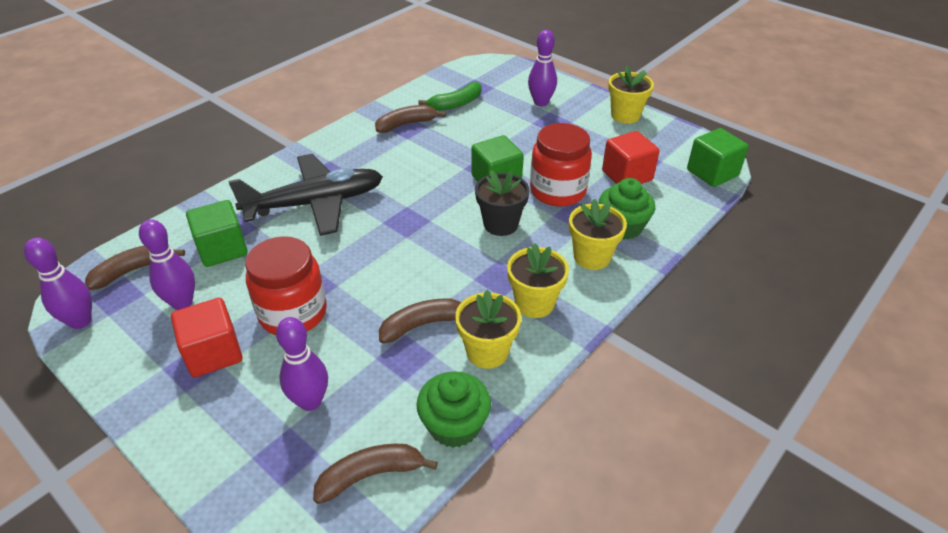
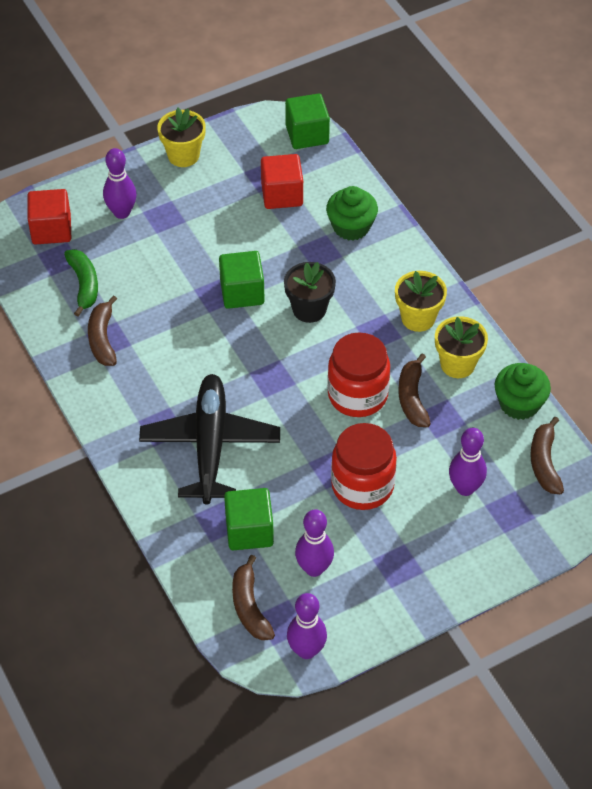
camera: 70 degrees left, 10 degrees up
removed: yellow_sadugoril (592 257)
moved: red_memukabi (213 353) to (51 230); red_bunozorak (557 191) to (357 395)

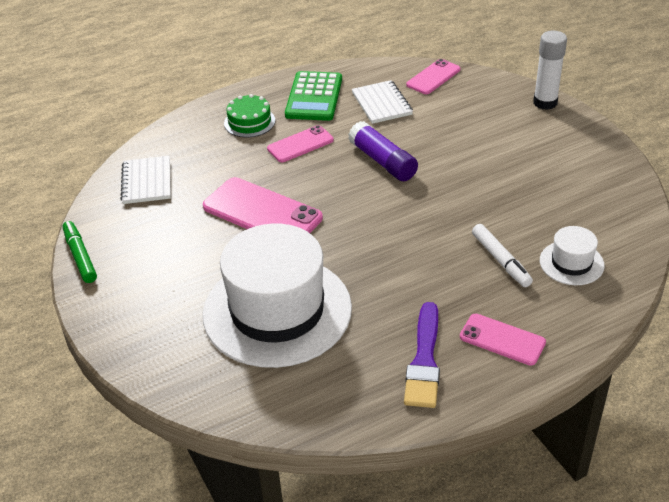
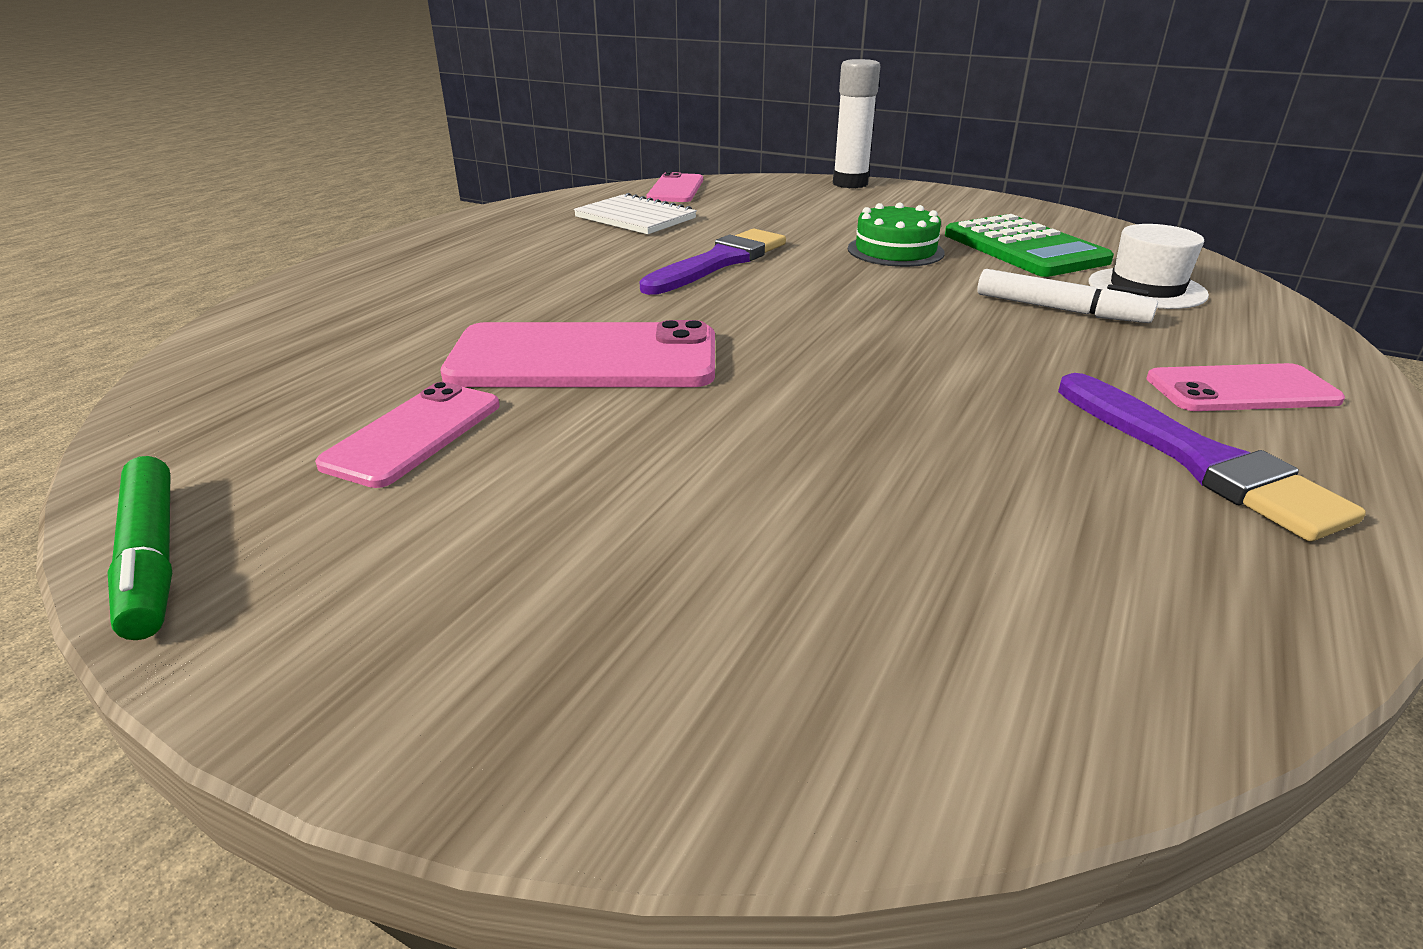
camera: 35 degrees left, 10 degrees down
removed: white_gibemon (147 182); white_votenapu (277 311)
moved: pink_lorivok (300 144) to (414 434); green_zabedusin (249 122) to (895 250); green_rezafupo (314 97) to (1024 248)
replaced: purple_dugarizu (383 161) to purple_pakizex (719 262)
turned: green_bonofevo (80 256) = (151 558) 150 degrees counterclockwise

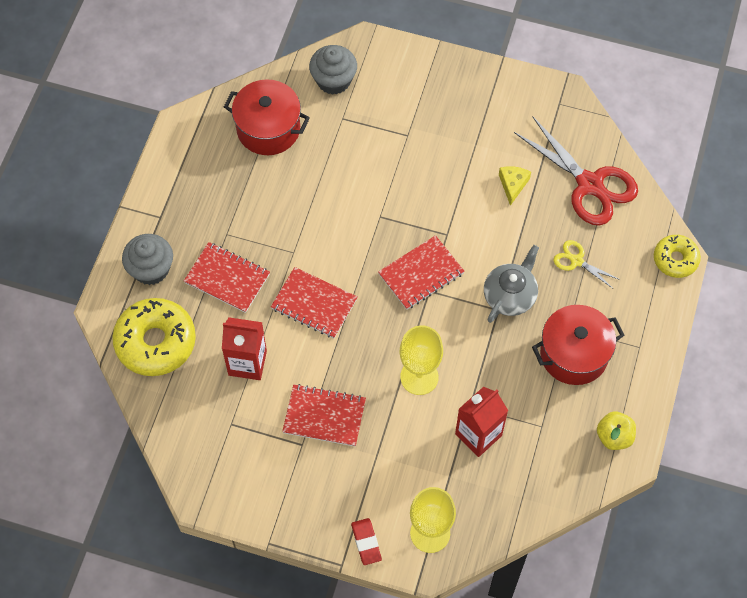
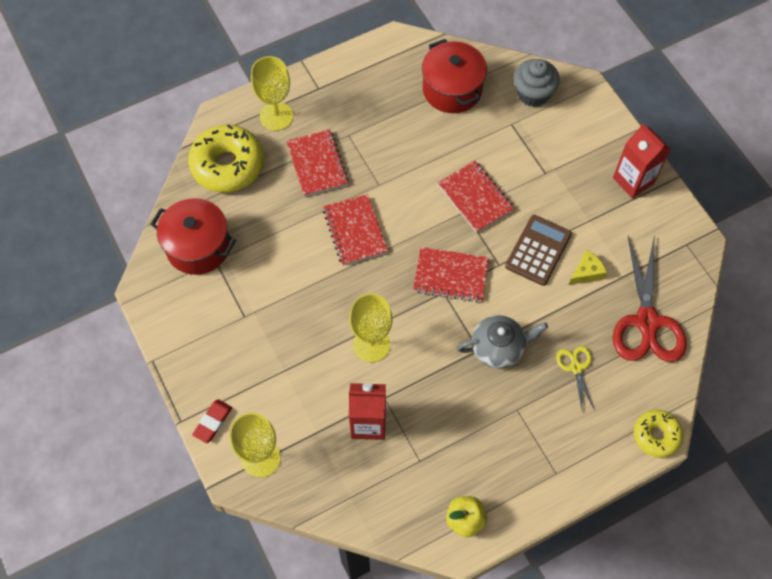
camera: 45 degrees right, 0 degrees up
added: brown_rezafupo (538 250)
moved: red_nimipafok (574 354) to (198 247); red_gibemon (324 416) to (475 197); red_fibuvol (247 363) to (633 180)
replaced: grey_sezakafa (151 269) to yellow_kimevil (276 116)

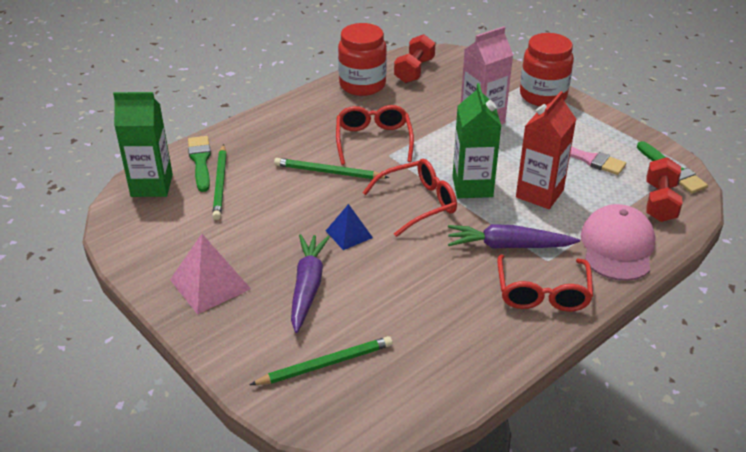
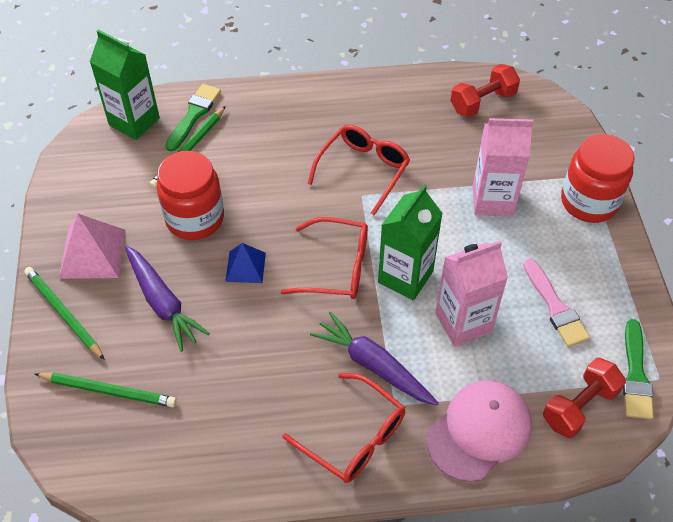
camera: 35 degrees right, 15 degrees up
moved: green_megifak (328 172) to (63 313); red_bunozorak (362 85) to (195 218)
recoloured: red_fibuvol (539 194) to pink_fibuvol (463 323)
turned: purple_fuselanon (307 287) = (163 303) 105 degrees clockwise; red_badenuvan (542 293) = (354 437) 90 degrees counterclockwise

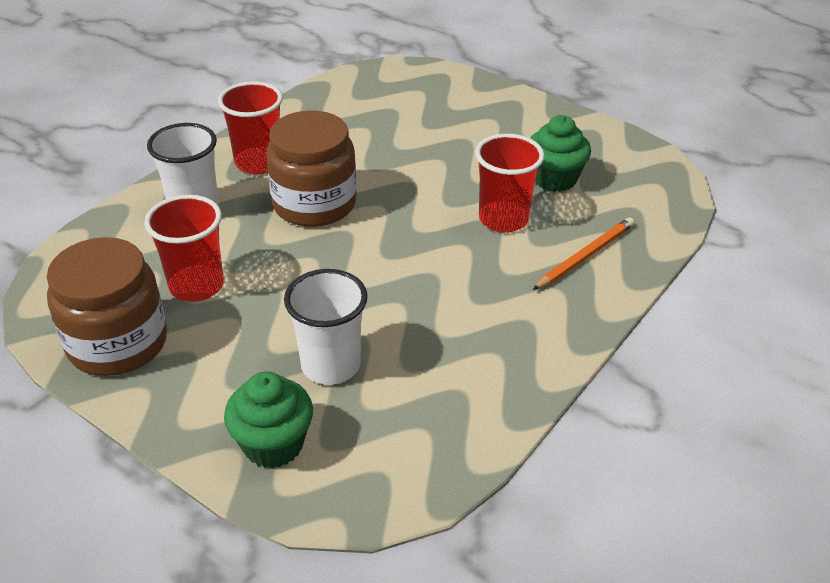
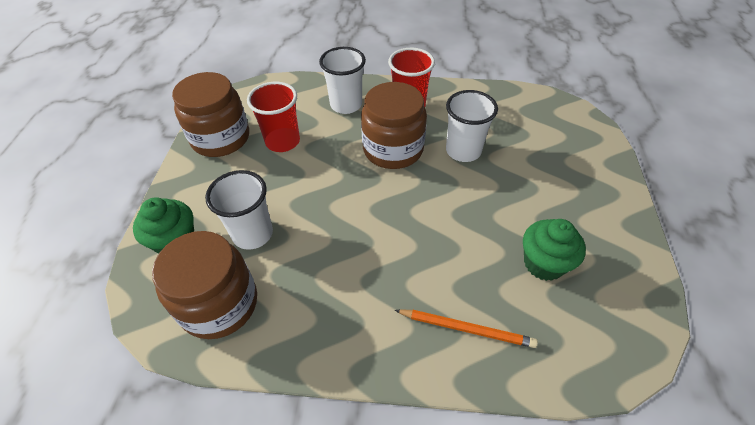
camera: 60 degrees right, 10 degrees up
removed: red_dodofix (503 219)
added: brown_bunozorak (219 304); white_dodofix (463 151)

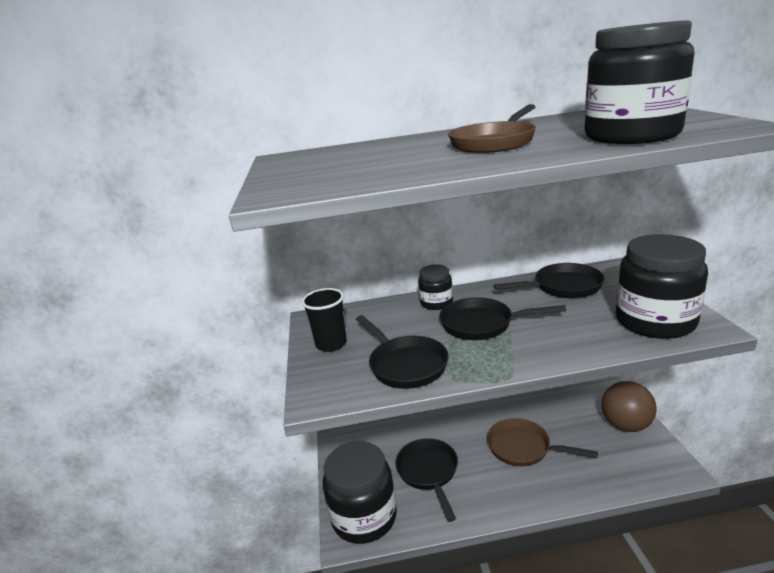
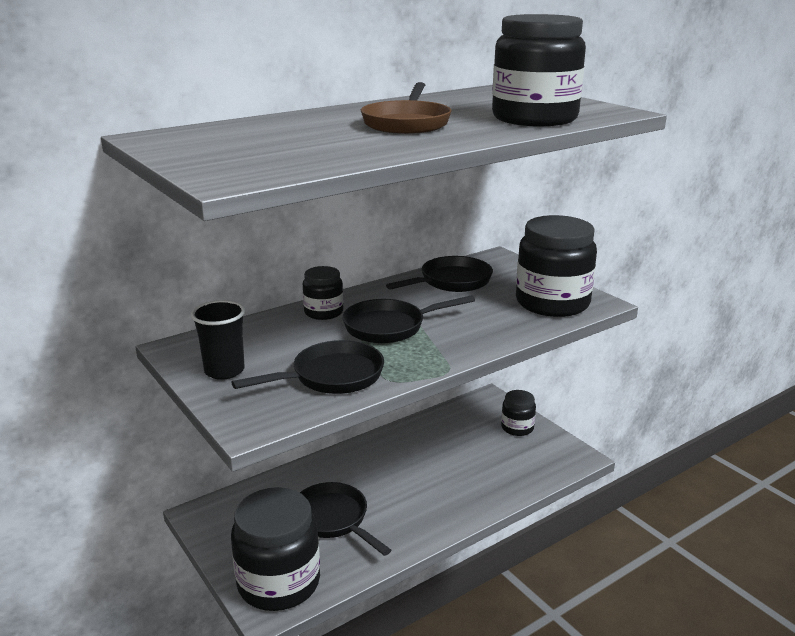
camera: 30 degrees left, 0 degrees up
removed: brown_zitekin (523 448)
replaced: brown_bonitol (625 425) to black_bunozorak (517 428)
turned: black_zitekin (405 365) = (332 377) 60 degrees counterclockwise

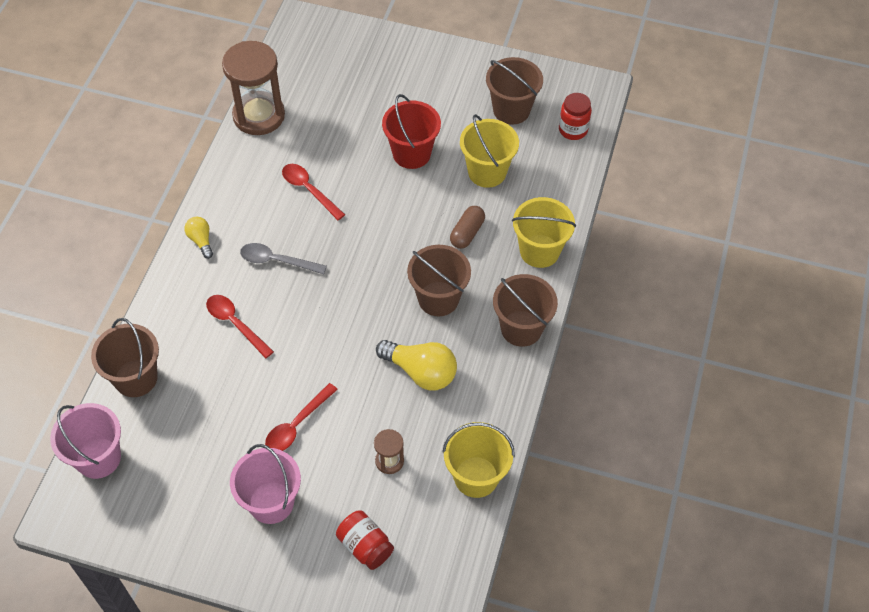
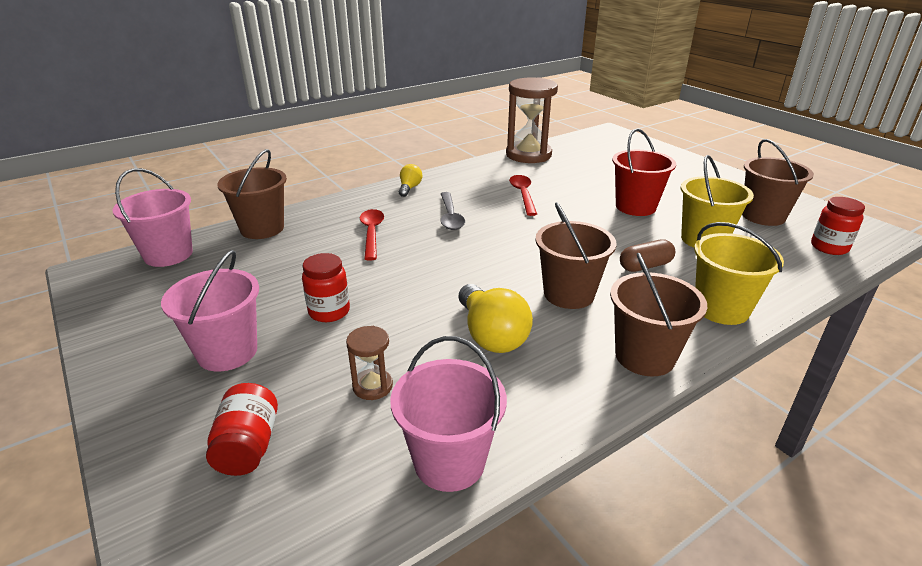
camera: 40 degrees right, 25 degrees down
replaced: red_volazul (297 424) to red_bunozorak (329 311)
recoloured: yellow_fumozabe (476 477) to pink_fumozabe (449 461)
turned: grey_volazul (277 261) = (450 217) 150 degrees counterclockwise

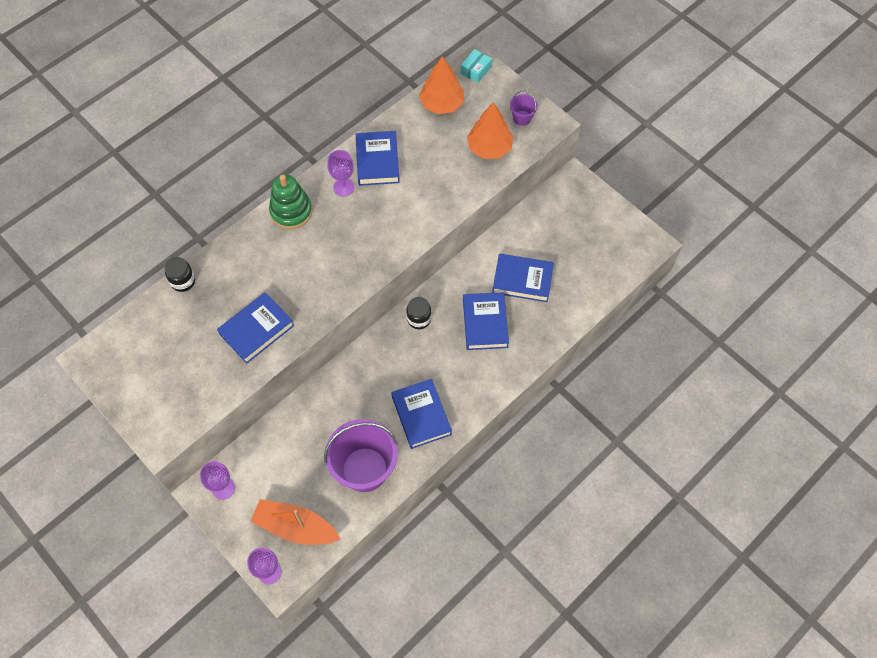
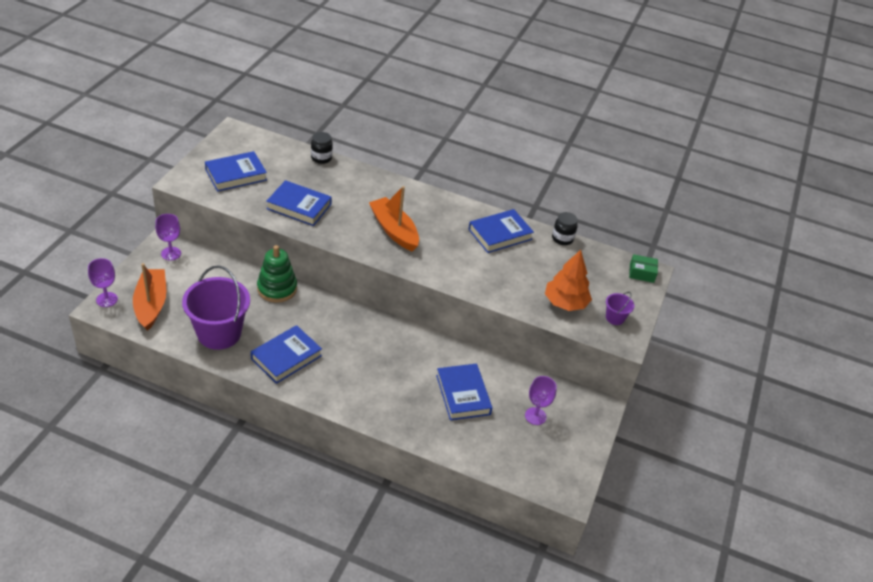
camera: 60 degrees right, 20 degrees down
removed: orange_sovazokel (441 104)
added: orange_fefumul (394 230)
moved: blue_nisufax (485 323) to (236 175); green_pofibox (291 211) to (277 289); purple_kimevil (343 187) to (535 416); black_bunozorak (419 319) to (562 239)
recoloured: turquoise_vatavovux (475 70) to green_vatavovux (641 273)

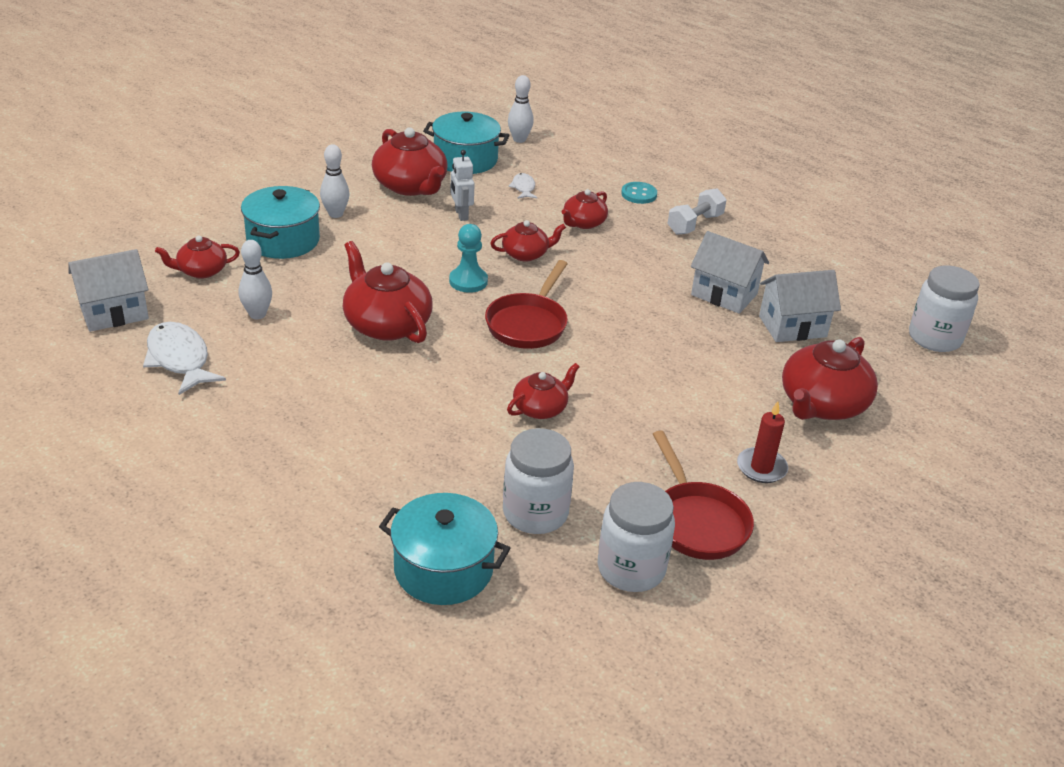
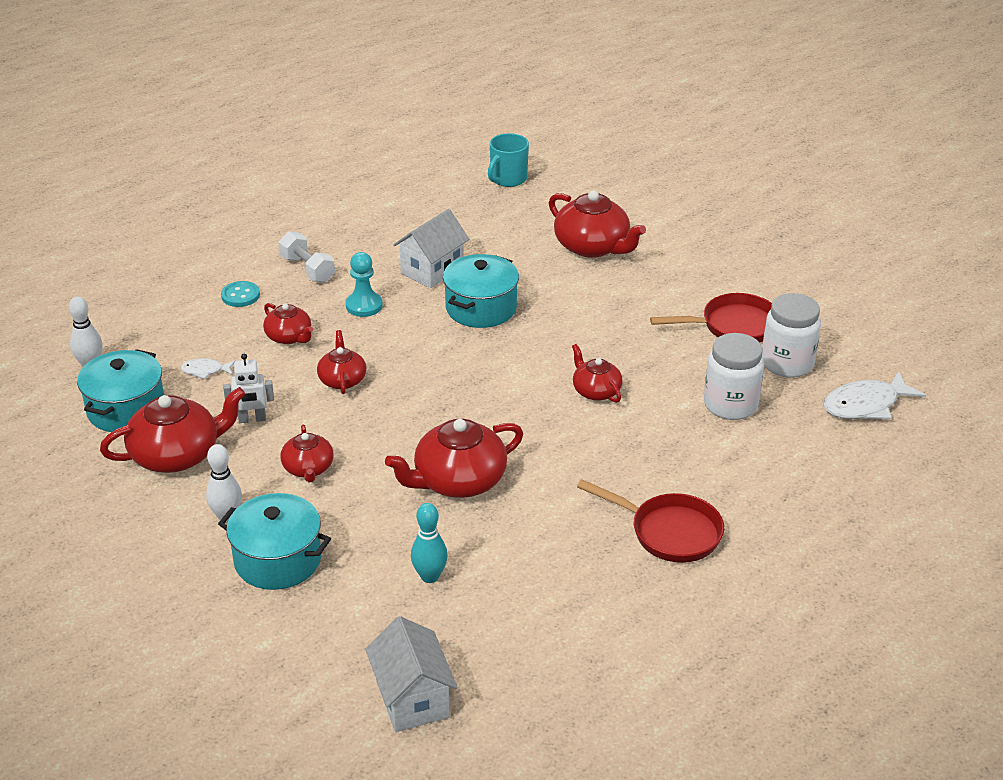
camera: 80 degrees left, 0 degrees up
removed: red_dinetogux (761 468); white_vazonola (792 326)
moved: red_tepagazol (201 271) to (308 468); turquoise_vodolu (468 281) to (364 306); turquoise_nimipafok (443 569) to (481 308); red_zitekin (528 324) to (669 532); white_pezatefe (180 359) to (865 405)
replaced: white_bunozorak (934 338) to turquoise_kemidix (508 179)
recoloured: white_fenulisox (257 314) to turquoise_fenulisox (430 576)

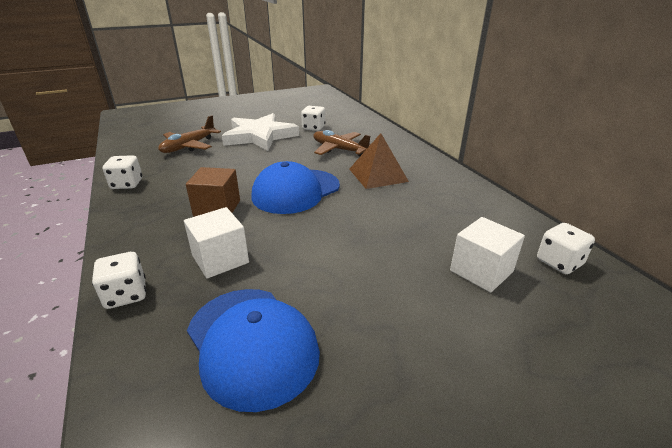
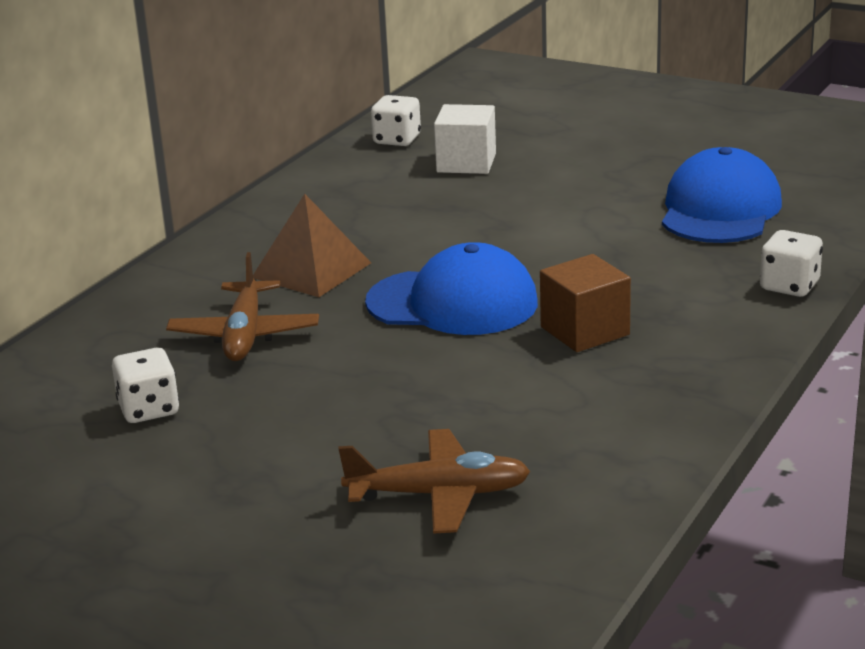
camera: 125 degrees left, 5 degrees down
removed: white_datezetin (127 184); white_memukabi (220 259); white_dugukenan (259 136)

